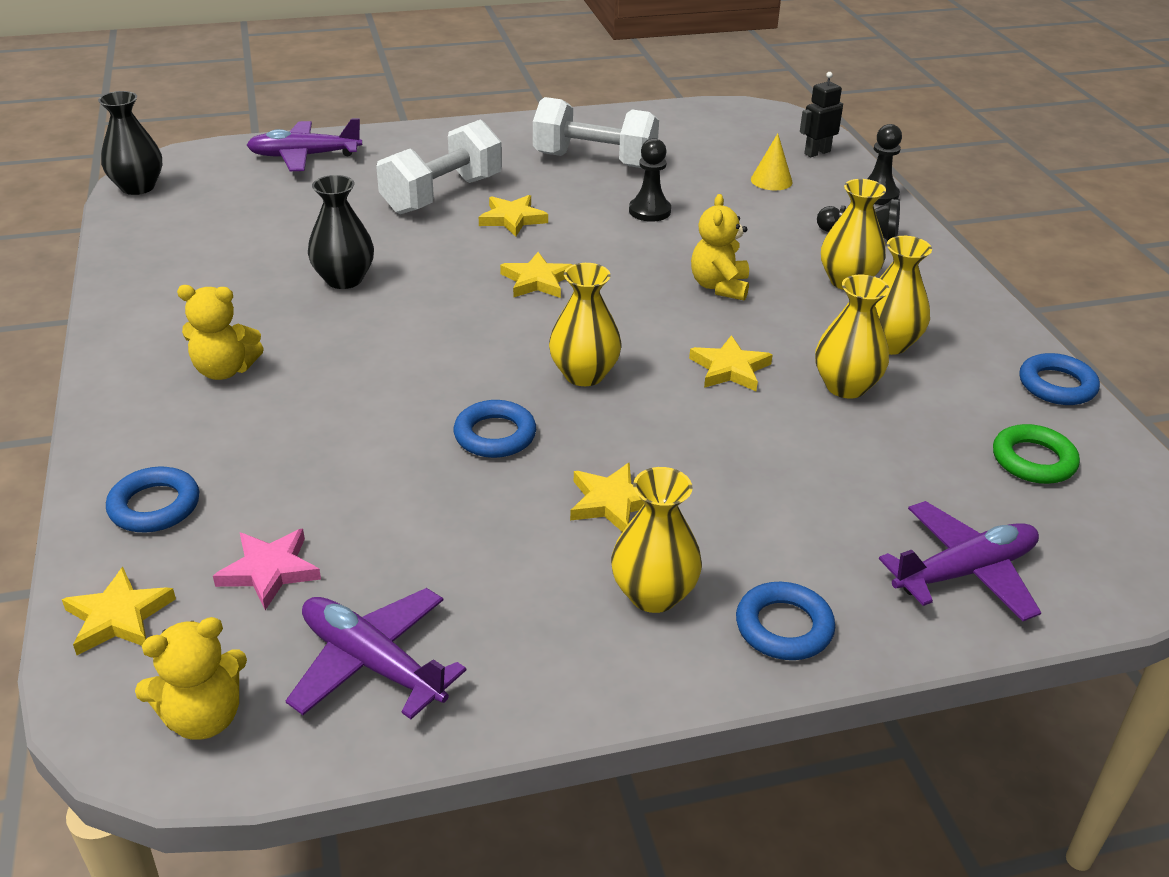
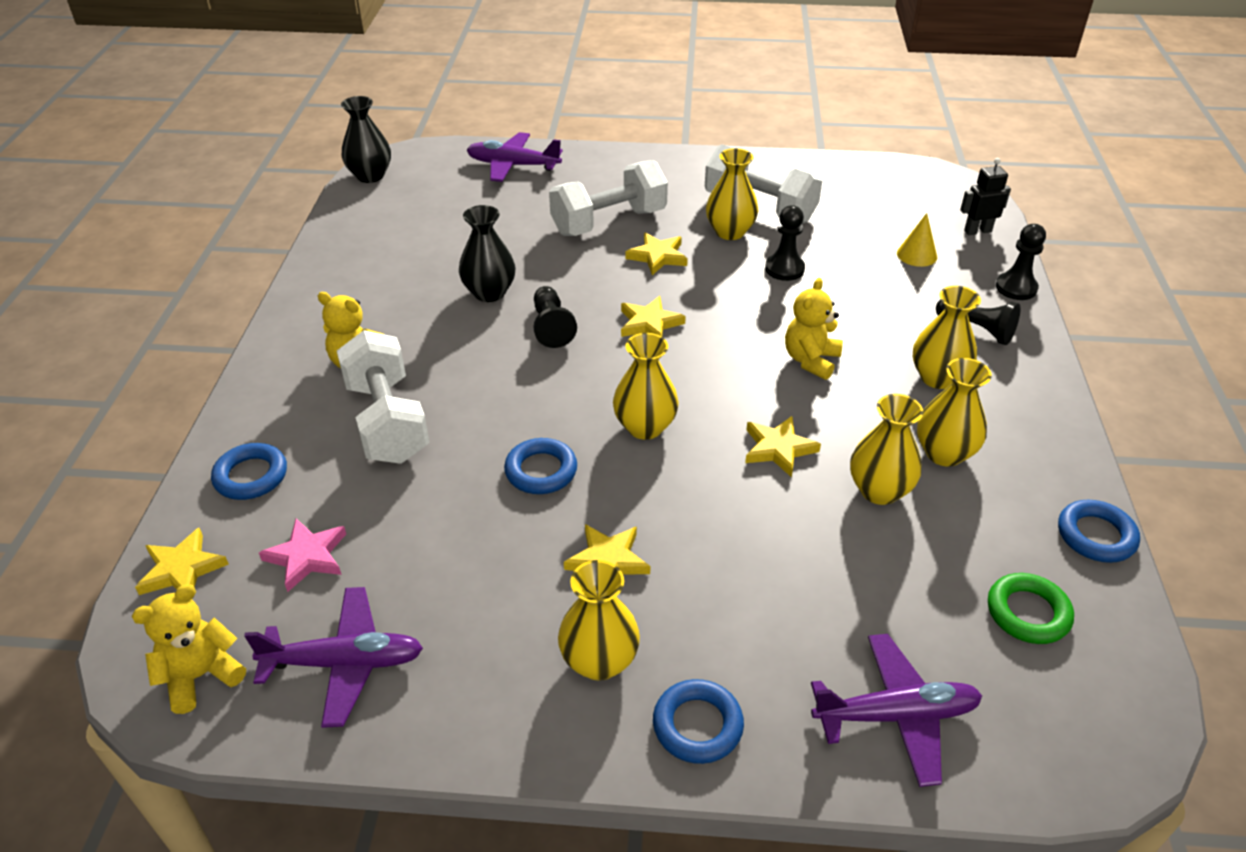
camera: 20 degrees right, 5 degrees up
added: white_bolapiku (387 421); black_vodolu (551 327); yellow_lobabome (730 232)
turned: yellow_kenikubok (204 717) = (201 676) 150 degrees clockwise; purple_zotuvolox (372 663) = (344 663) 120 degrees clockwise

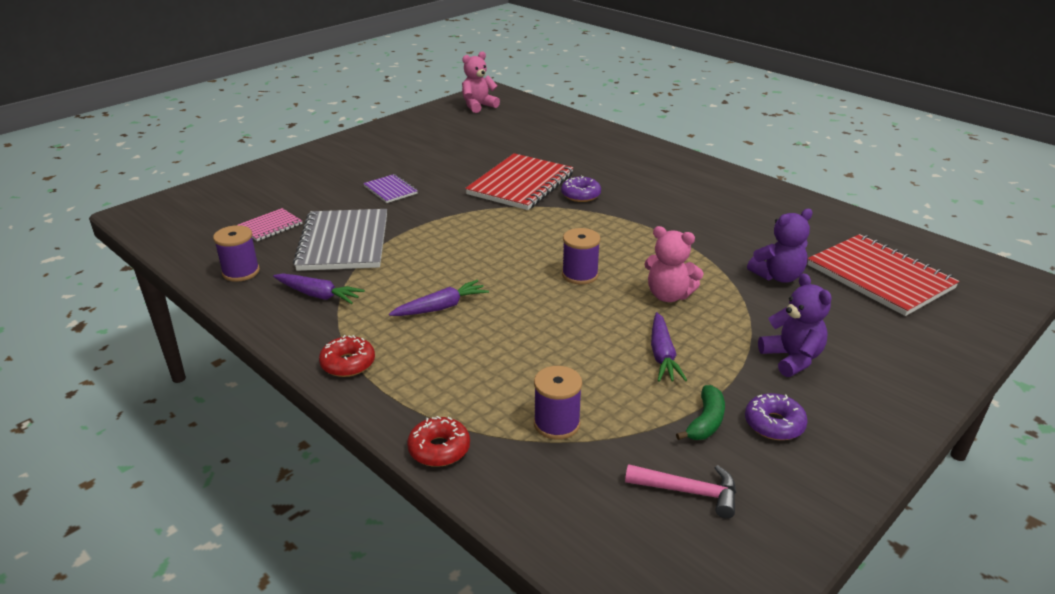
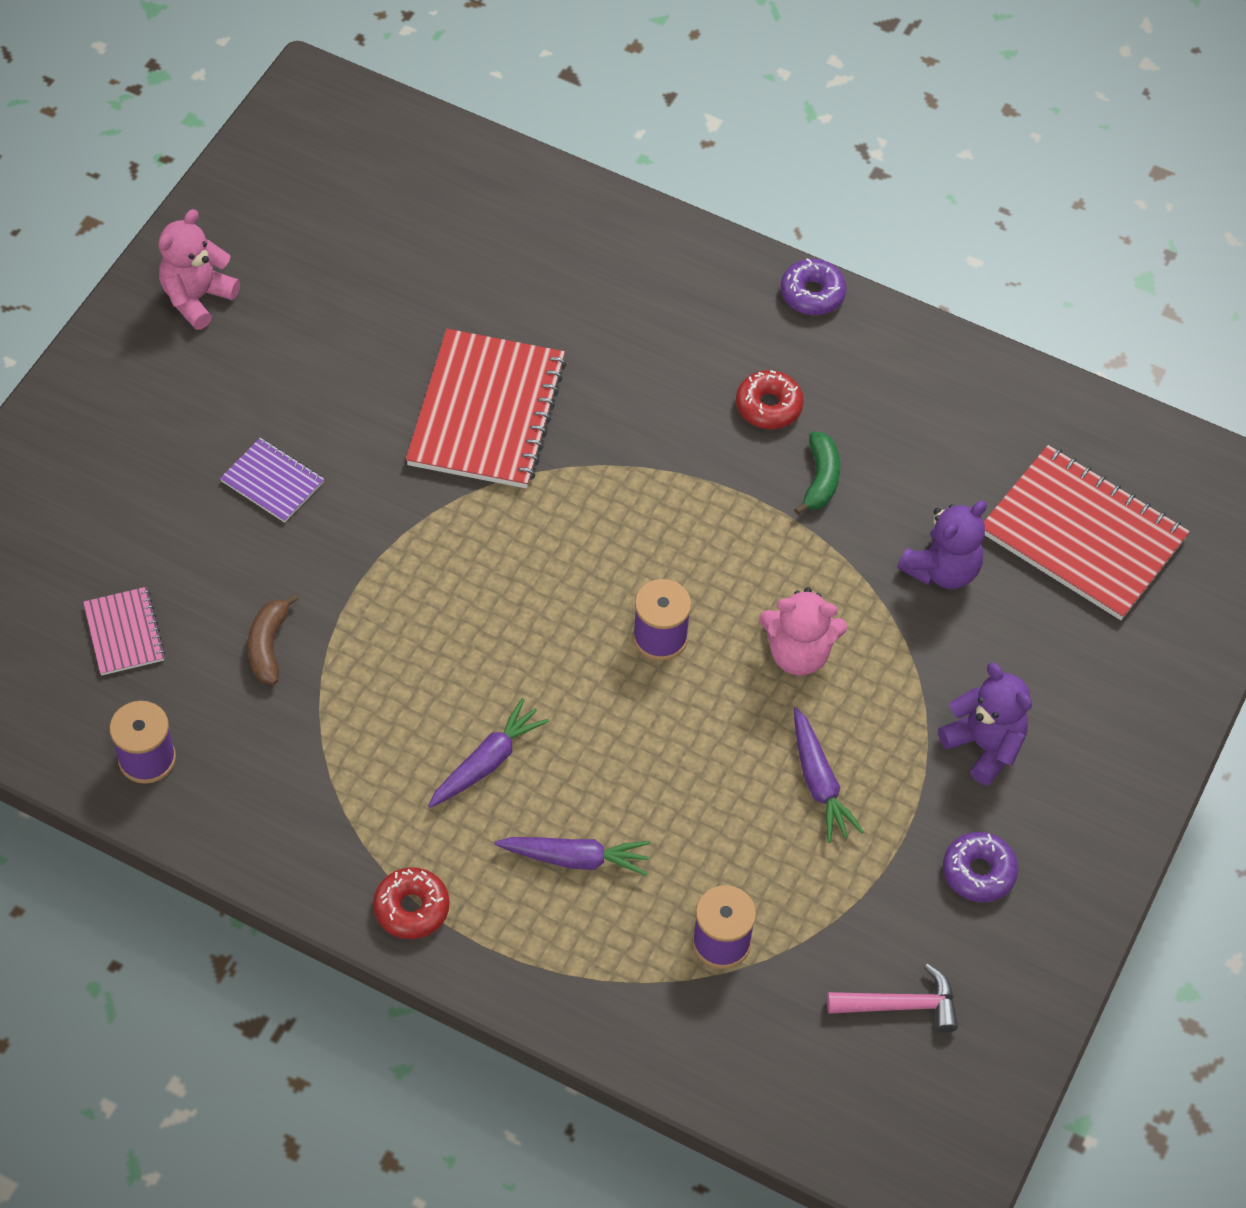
camera: 20 degrees left, 25 degrees up
moved: pink_kenikubok (478 106) to (197 298); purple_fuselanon (318 295) to (575 858); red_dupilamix (439 449) to (768 406); purple_dupilamix (580 195) to (812 294); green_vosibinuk (706 422) to (820 479)
replaced: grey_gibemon (344 242) to brown_vosibinuk (268 646)
turned: pink_gibemon (270 226) = (124 633) 45 degrees counterclockwise

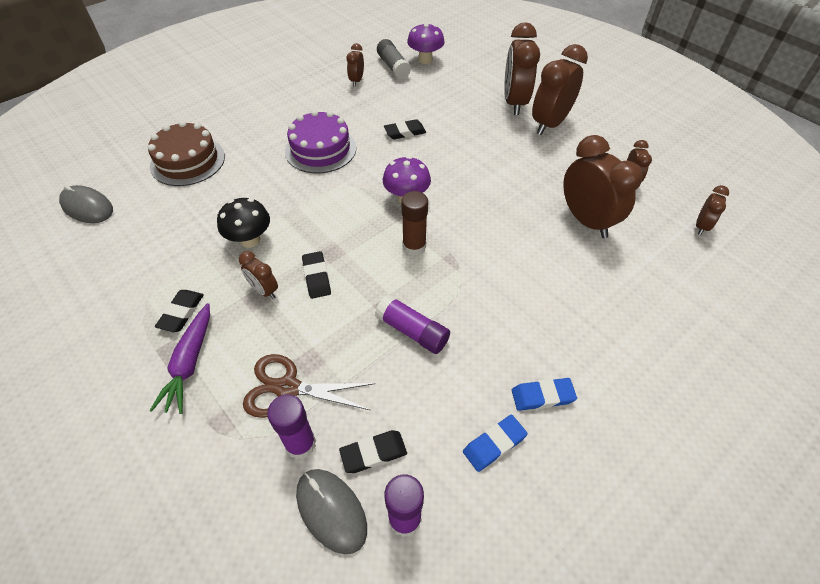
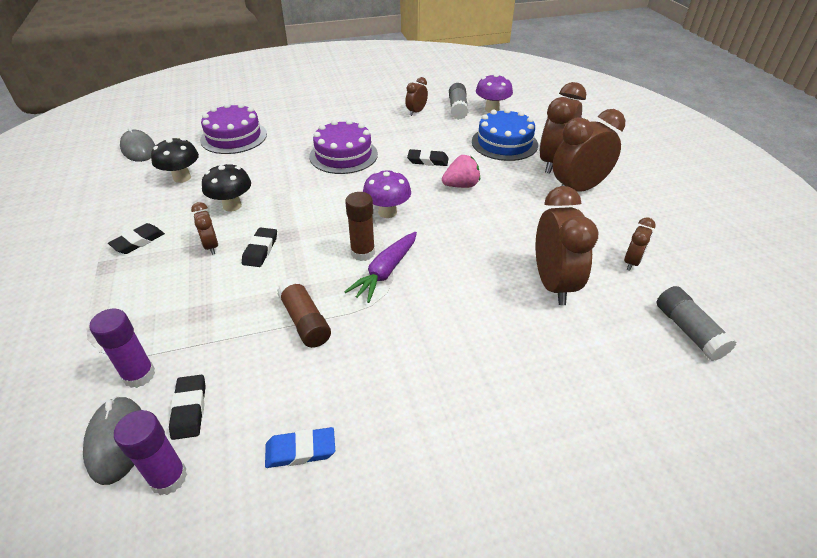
camera: 25 degrees right, 10 degrees down
removed: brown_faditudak (288 388); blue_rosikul (542 396)
added: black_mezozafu (182 178); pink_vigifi (461 185); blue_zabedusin (504 143)
moved: purple_fuselanon (190 363) to (385 272)
replaced: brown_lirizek (701 226) to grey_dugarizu (688 331)
recoloured: brown_zabedusin (188 161) to purple_zabedusin (234 137); purple_dugarizu (412 331) to brown_dugarizu (305 321)
turned: black_rosikul (373 453) = (189 409) 75 degrees clockwise

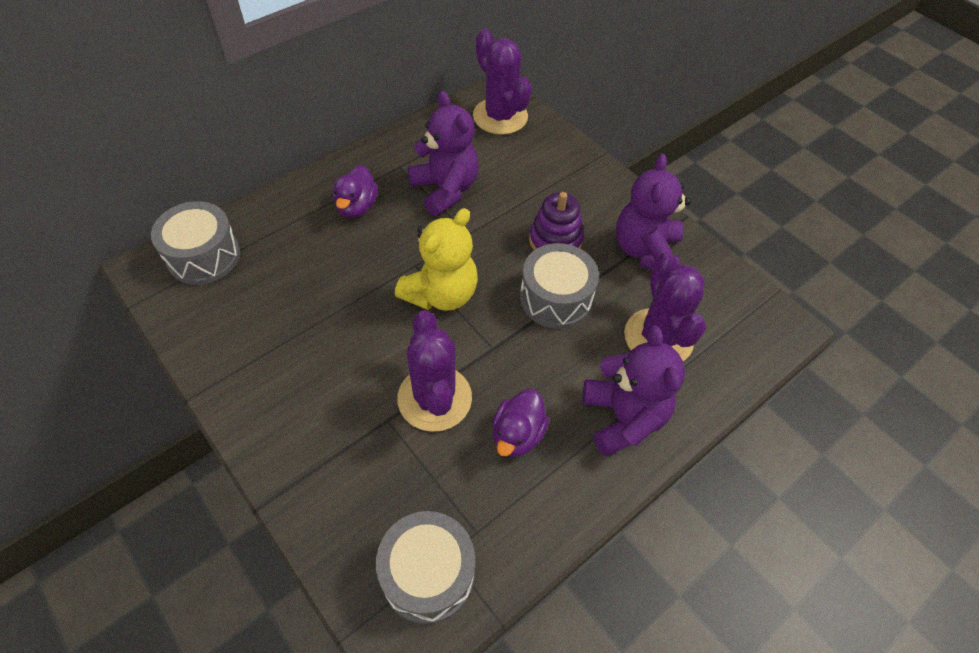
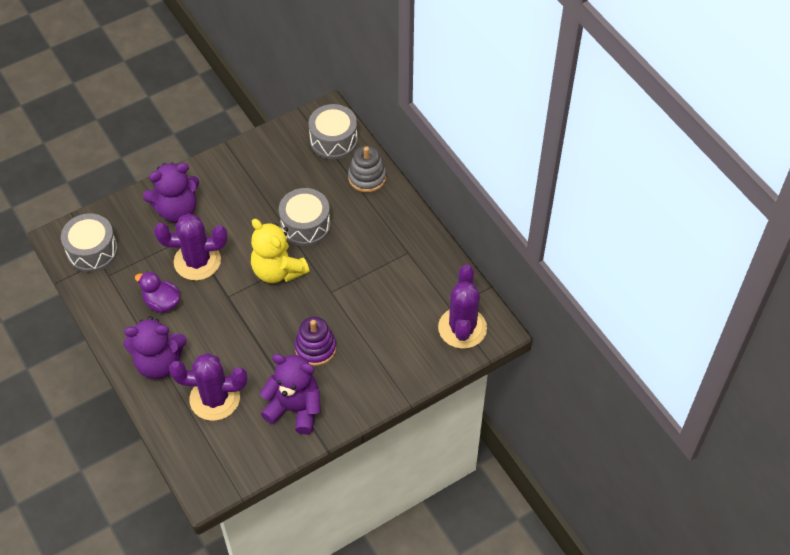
camera: 100 degrees right, 0 degrees up
removed: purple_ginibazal (357 206)
added: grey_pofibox (367 177)
moved: purple_kenikubok (445 190) to (177 210); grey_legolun (555 298) to (305 225)
turned: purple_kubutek (500 116) = (462 328) 60 degrees counterclockwise

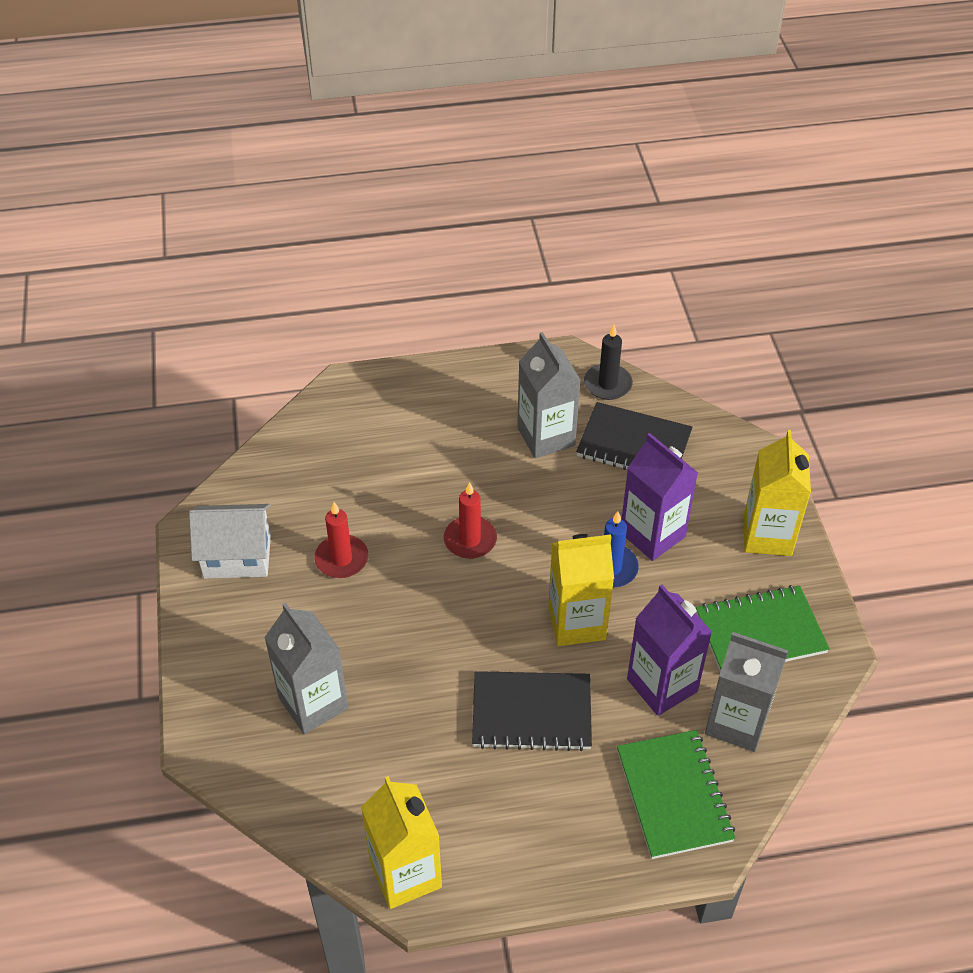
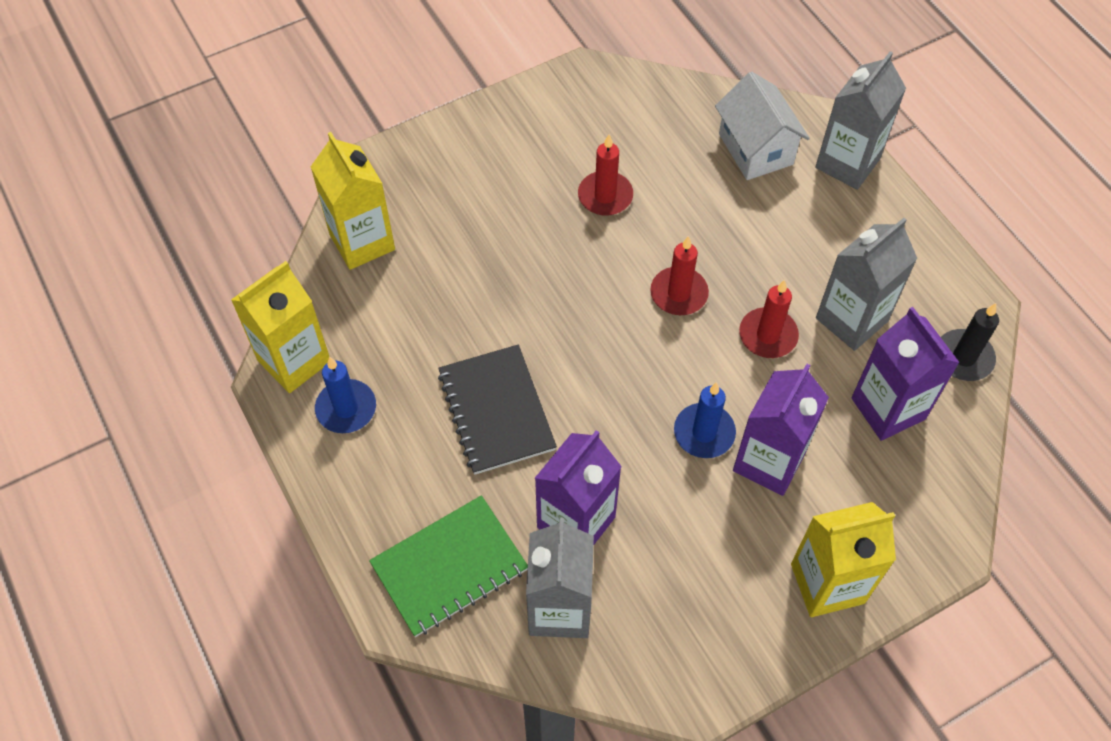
camera: 70 degrees right, 10 degrees up
removed: green_gibemon (760 632)
added: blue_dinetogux (346 408); red_dinetogux (768 335)
moved: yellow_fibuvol (576 623) to (362 242); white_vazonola (237 557) to (755 149); grey_fibuvol (313 703) to (847 163)
replaced: black_gibemon (634 444) to purple_fibuvol (888 408)

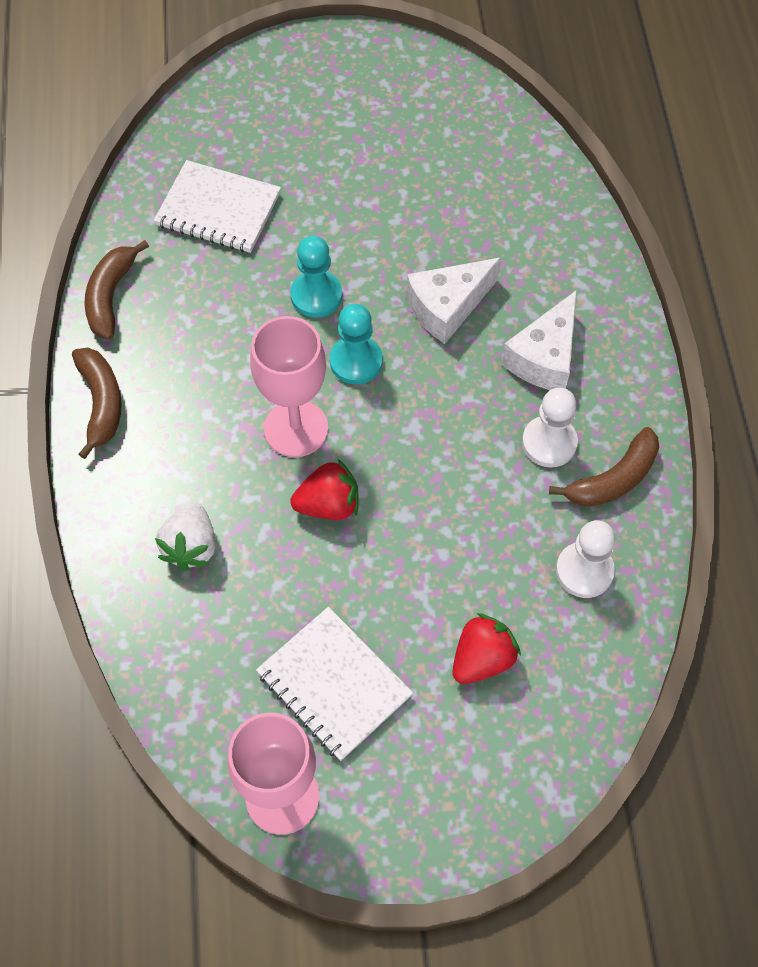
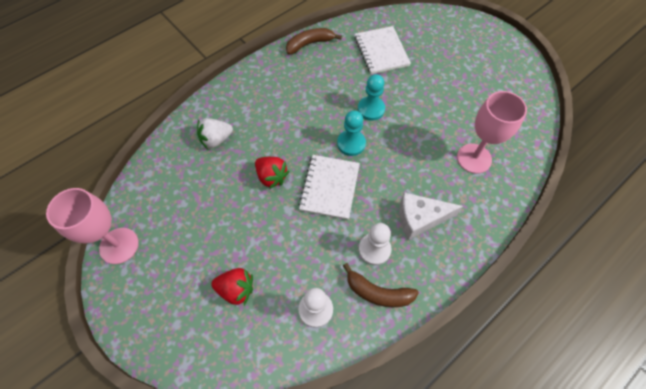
camera: 55 degrees right, 0 degrees up
removed: brown_vosibinuk (101 403); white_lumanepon (447 307)
moved: white_gibemon (334 684) to (329 187); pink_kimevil (296 428) to (474 158)

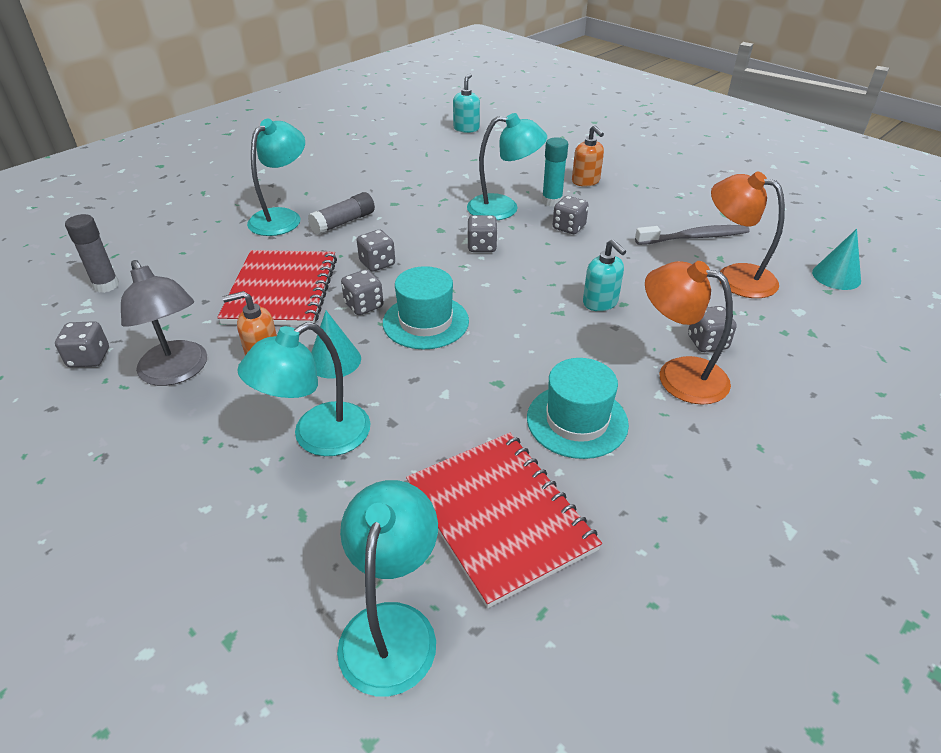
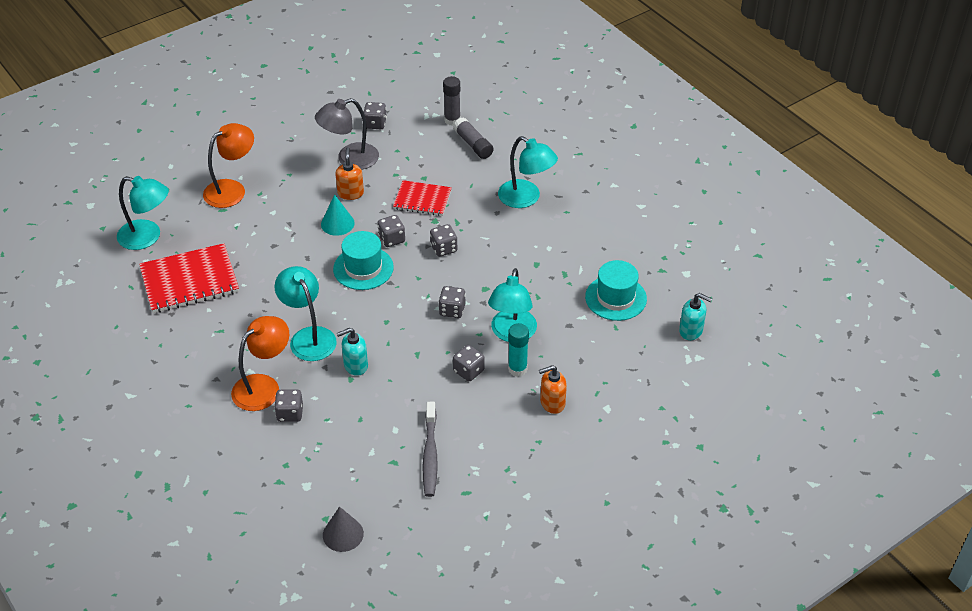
camera: 100 degrees right, 5 degrees up
moved: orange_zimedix (734 277) to (232 189); turquoise_zimedix (318 437) to (309 337); grey_dugarizu (343 222) to (473 144); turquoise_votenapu (577 421) to (616 298)
recoloured: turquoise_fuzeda (836 276) to grey_fuzeda (343 534)
resized: red_gibemon (281 290) = (422 199) x0.62

